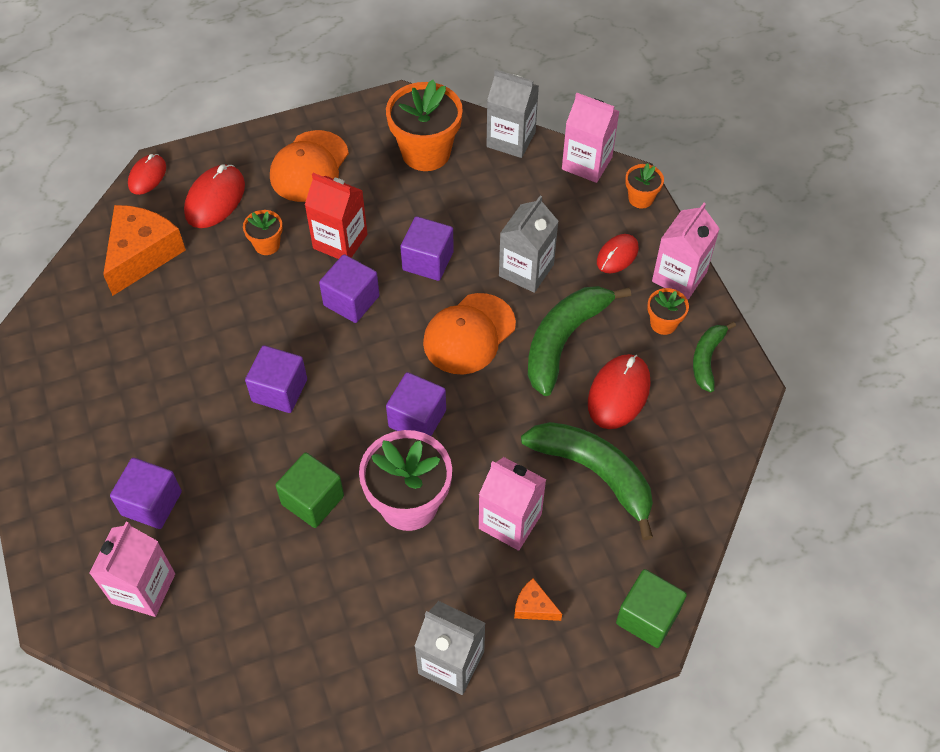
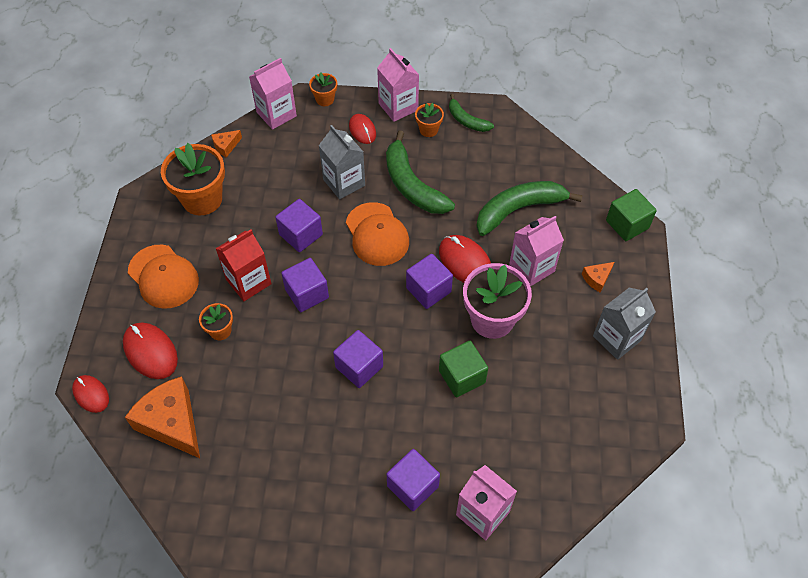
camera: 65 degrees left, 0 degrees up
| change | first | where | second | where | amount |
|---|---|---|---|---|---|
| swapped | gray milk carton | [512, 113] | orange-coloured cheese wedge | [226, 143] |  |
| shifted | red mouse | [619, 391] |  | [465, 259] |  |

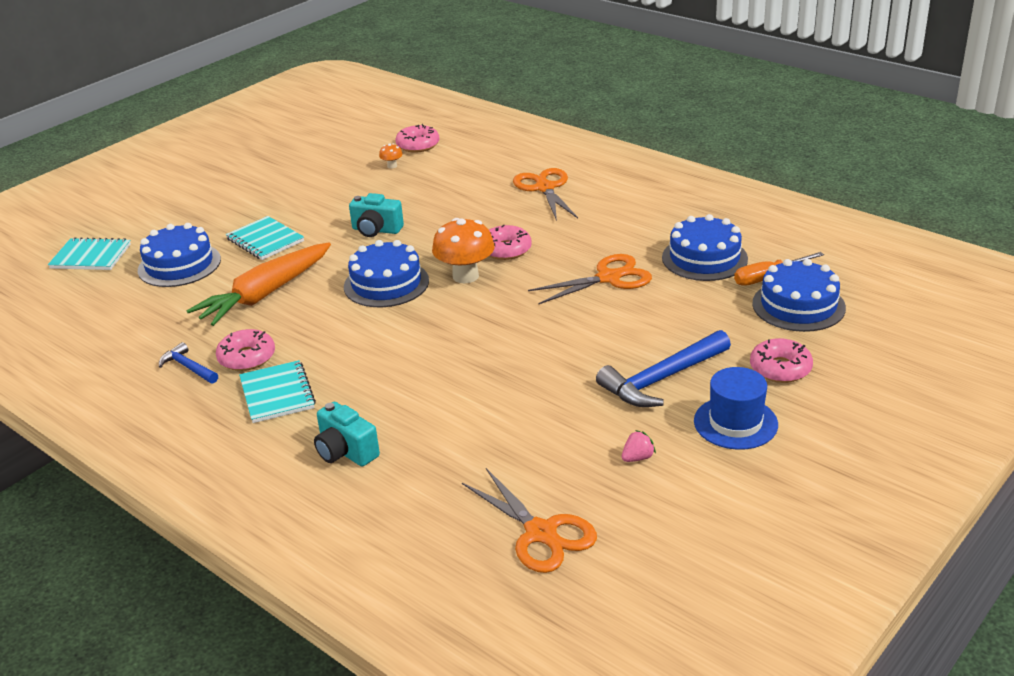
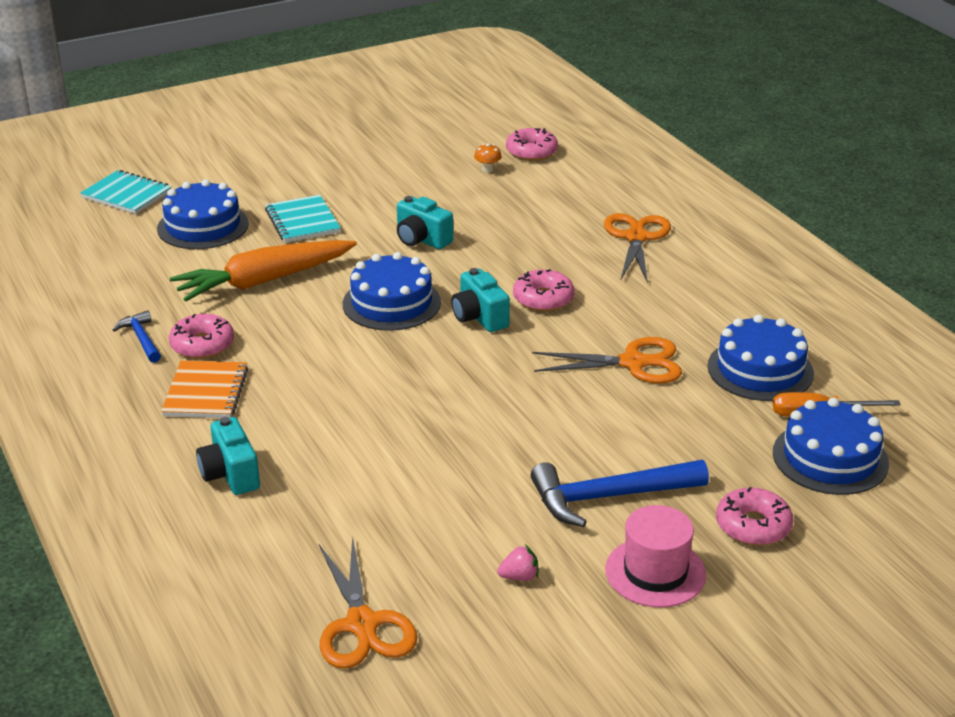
camera: 20 degrees right, 0 degrees up
| change | first | where | second | where | amount |
|---|---|---|---|---|---|
| repainted | teal notepad | [277, 391] | orange-coloured notepad | [204, 389] |  |
| swapped | orange-coloured toadstool | [463, 250] | teal camera | [480, 300] |  |
| repainted | cobalt top hat | [736, 408] | rosy top hat | [655, 556] |  |

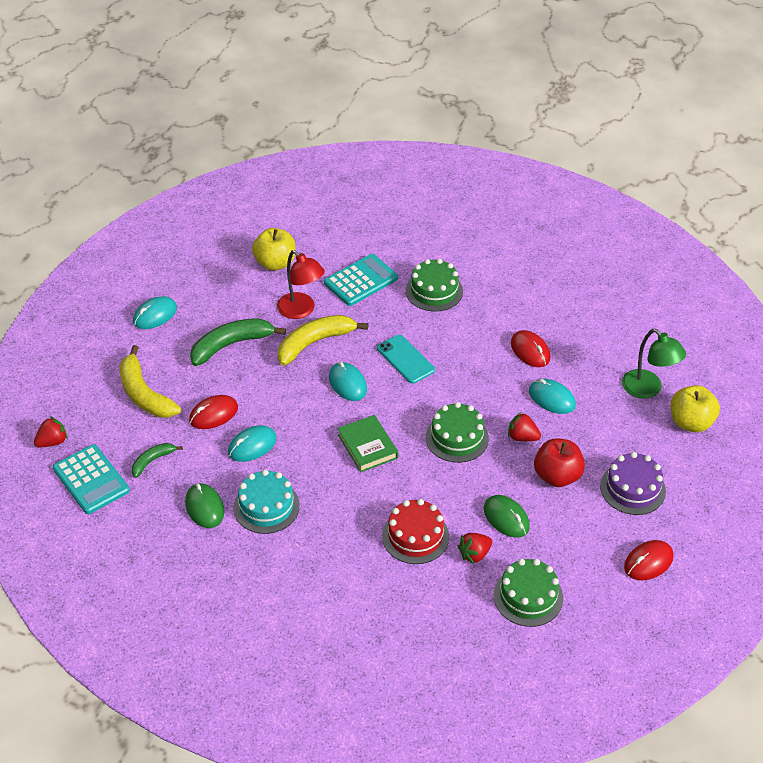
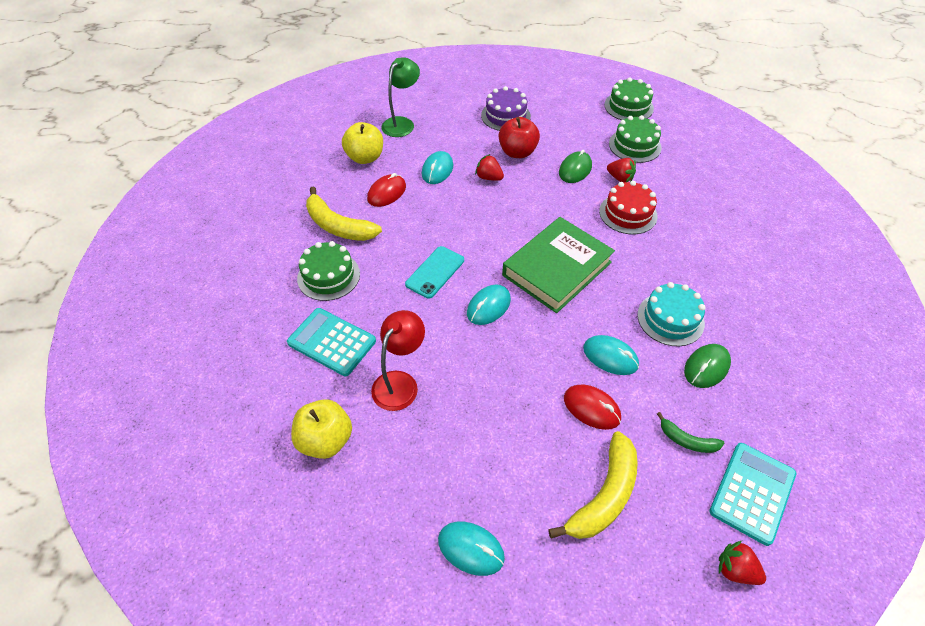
camera: 110 degrees left, 5 degrees up
| change | first | where | second | where | amount |
|---|---|---|---|---|---|
| shifted | bright yellow banana fruit | [323, 340] |  | [344, 214] |  |
| shifted | bright yellow apple fruit | [695, 408] |  | [362, 143] |  |
| rotated | red strawberry | [524, 426] |  | [489, 167] | 120 degrees clockwise |
| scaled | leaf-green book | [368, 444] |  | [558, 265] | x1.72 |
| shifted | leaf-green cake | [457, 432] |  | [629, 98] |  |
| gone | leaf-green banana fruit | [238, 342] |  |  |  |
| gone | red mouse | [648, 560] |  |  |  |

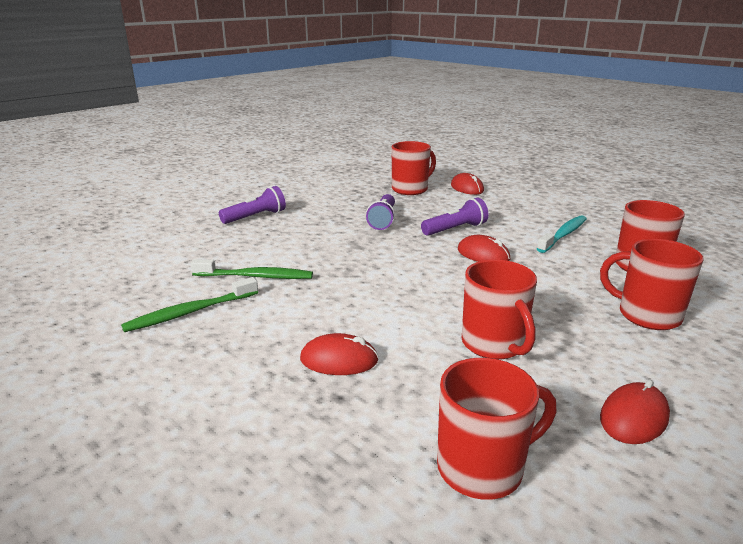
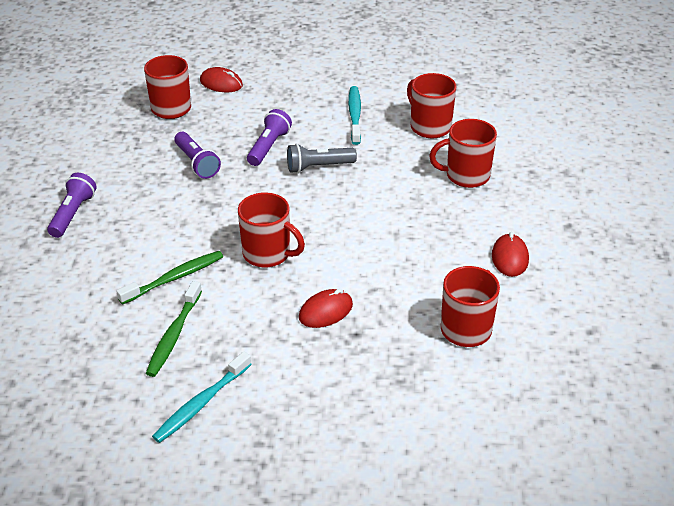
camera: 40 degrees left, 15 degrees up
| change | first | where | second | where | amount |
|---|---|---|---|---|---|
| new |  |  | teal tooth brush | [202, 397] |  |
| shifted | red coffee mug | [499, 309] |  | [271, 230] |  |
| swapped | red mouse | [484, 248] | gray torch | [322, 158] |  |

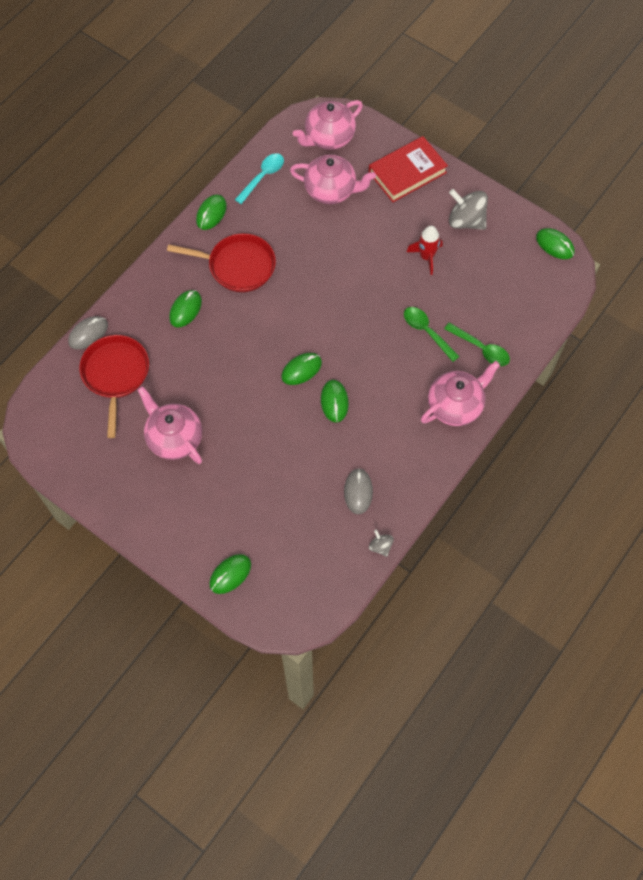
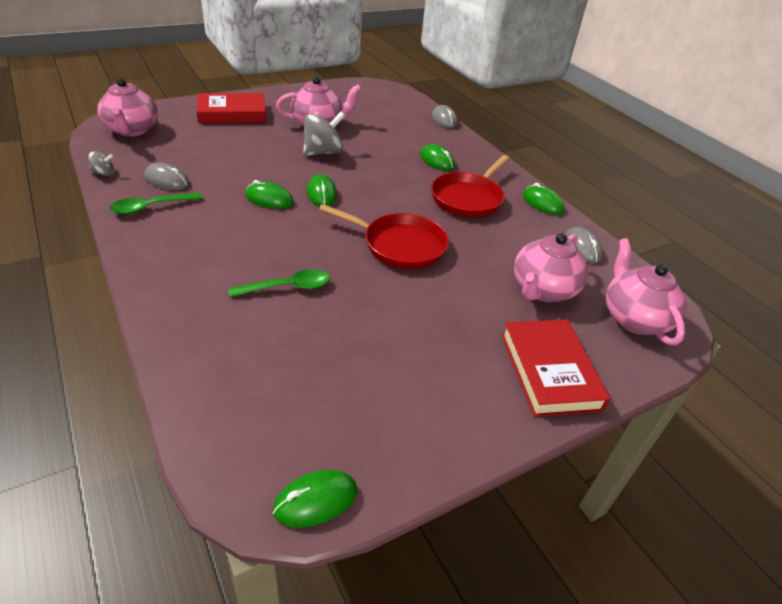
camera: 110 degrees right, 25 degrees down
| change | first | where | second | where | amount |
|---|---|---|---|---|---|
| shifted | rosy teapot | [460, 393] |  | [127, 107] |  |
| shifted | leaf-green teaspoon | [477, 344] |  | [156, 203] |  |
| new |  |  | red book | [231, 108] |  |
| shifted | gray spinning top | [468, 209] |  | [324, 134] |  |
| shifted | red frying pan | [114, 386] |  | [384, 236] |  |
| swapped | teal teaspoon | [259, 178] | gray mouse | [583, 245] |  |
| gone | leaf-green mouse | [230, 574] |  |  |  |
| gone | red spaceship | [425, 250] |  |  |  |

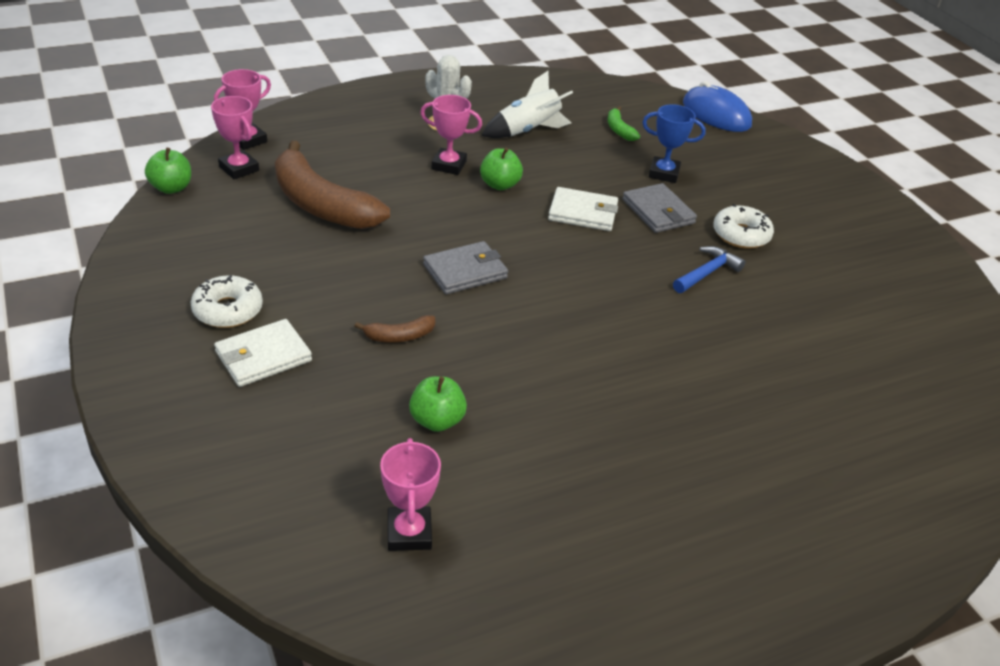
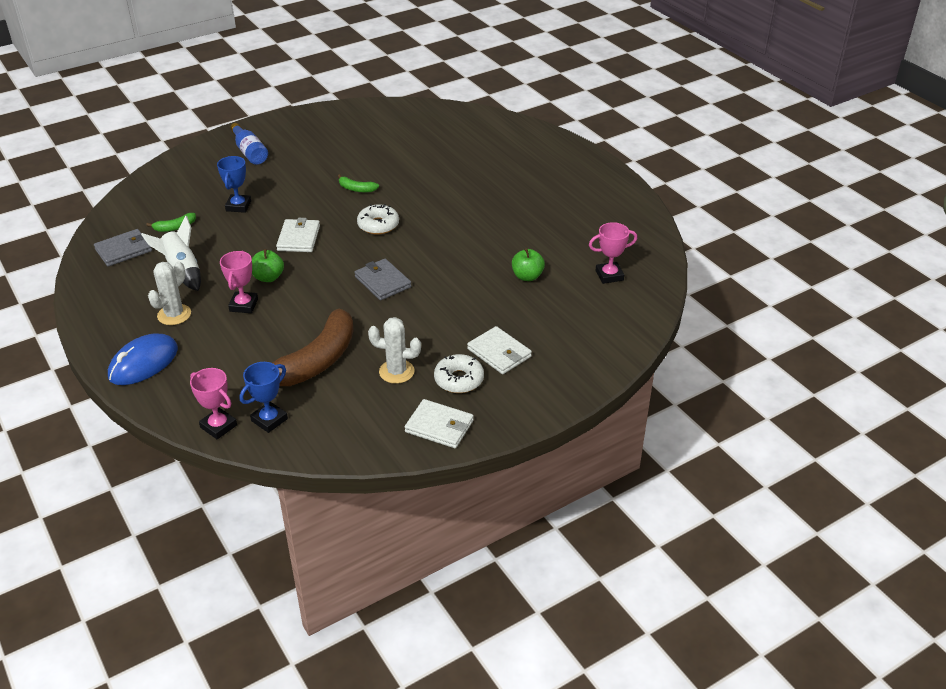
camera: 95 degrees left, 0 degrees up
| change | first | where | second | where | amount |
|---|---|---|---|---|---|
| shifted | gray billfold | [659, 208] |  | [123, 247] |  |
| shifted | cobalt mouse | [717, 106] |  | [143, 359] |  |
| new |  |  | cobalt drink bottle | [249, 144] |  |
| repainted | rosy trophy | [235, 137] | cobalt trophy | [264, 397] |  |
| swapped | cobalt hammer | [709, 269] | leaf-green banana fruit | [358, 183] |  |
| shifted | snow-white doughnut | [743, 226] |  | [378, 219] |  |
| new |  |  | snow-white prickly plant | [394, 350] |  |
| new |  |  | snow-white billfold | [439, 423] |  |
| gone | leaf-green apple fruit | [168, 171] |  |  |  |
| gone | brown banana fruit | [394, 329] |  |  |  |

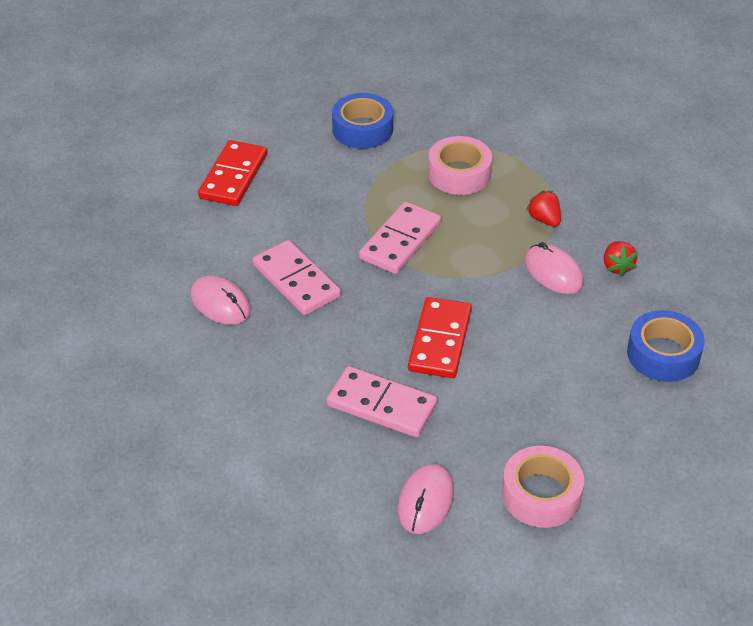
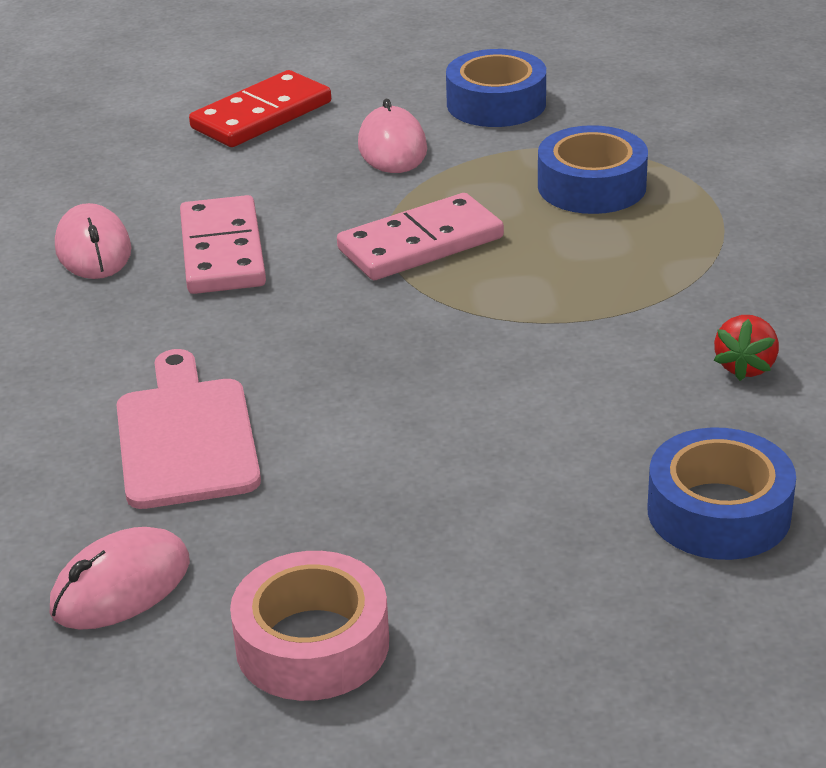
camera: 30 degrees right, 10 degrees down
| change | first | where | second | where | amount |
|---|---|---|---|---|---|
| swapped | rosy domino | [382, 401] | rosy cutting board | [189, 429] |  |
| shifted | rosy mouse | [554, 268] |  | [392, 136] |  |
| repainted | rosy roll of tape | [460, 165] | cobalt roll of tape | [593, 169] |  |
| gone | red domino | [440, 337] |  |  |  |
| gone | red strawberry | [543, 209] |  |  |  |

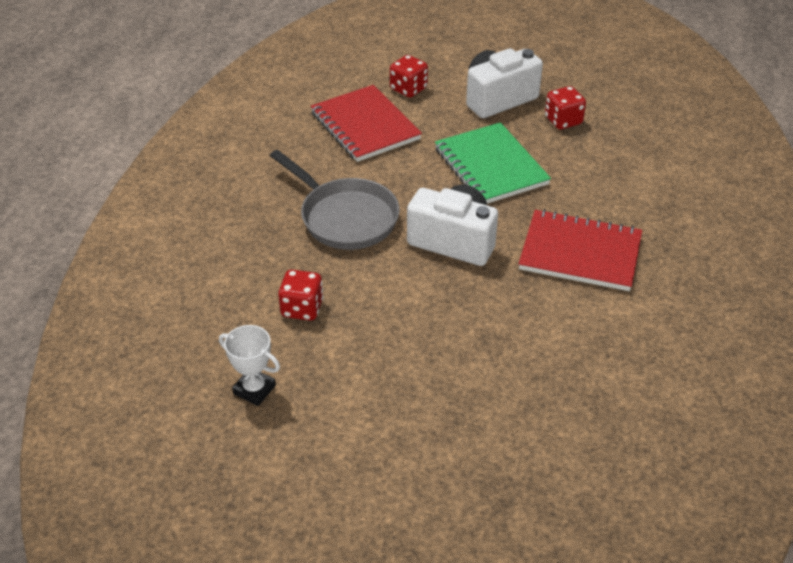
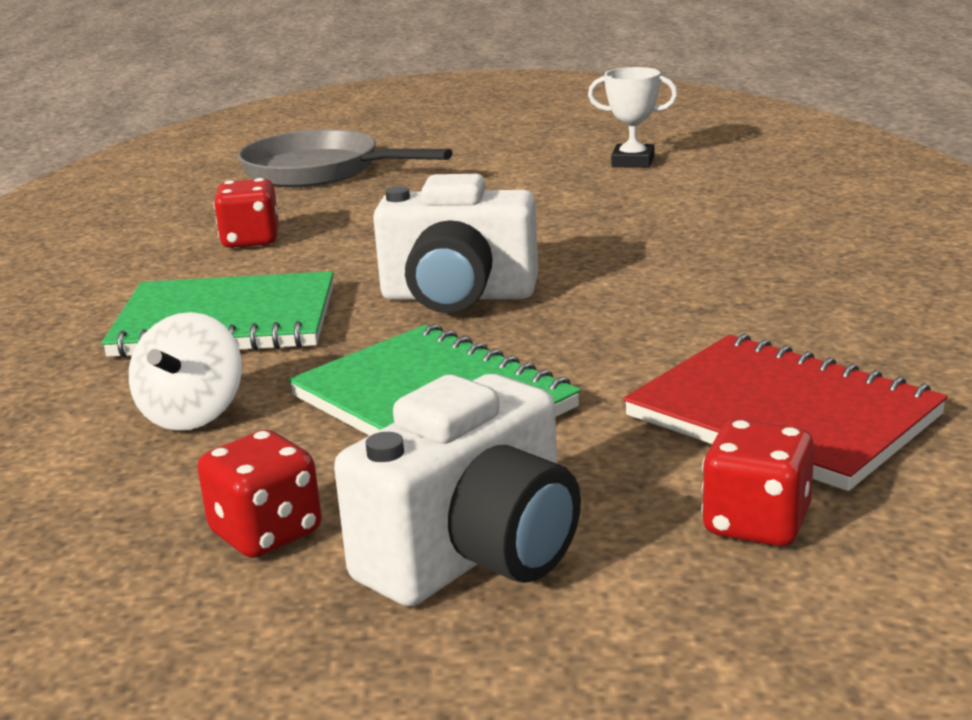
camera: 165 degrees right, 20 degrees down
| change | first | where | second | where | amount |
|---|---|---|---|---|---|
| repainted | red notepad | [580, 250] | leaf-green notepad | [218, 314] |  |
| new |  |  | snow-white spinning top | [185, 371] |  |
| shifted | red game die | [301, 295] |  | [246, 213] |  |
| shifted | gray frying pan | [335, 200] |  | [345, 158] |  |

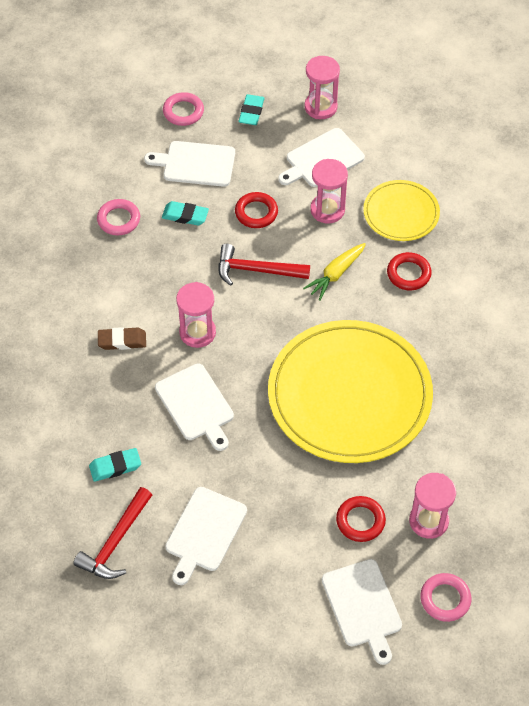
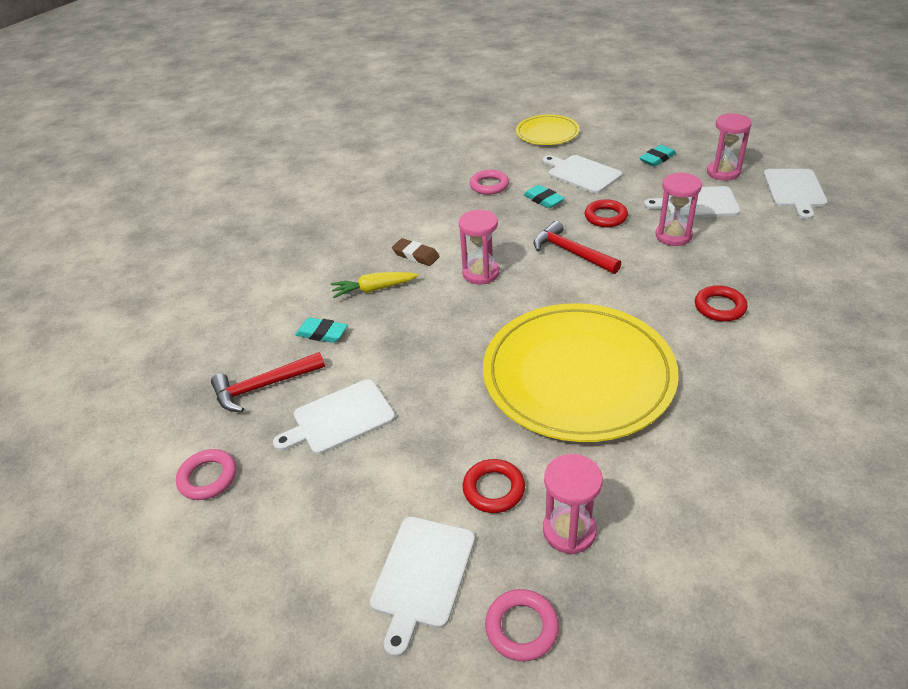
camera: 40 degrees right, 15 degrees down
| change | first | where | second | where | amount |
|---|---|---|---|---|---|
| shifted | rosy ring | [183, 109] |  | [206, 474] |  |
| shifted | bright yellow toy carrot | [334, 272] |  | [374, 285] |  |
| shifted | bright yellow flat dish | [401, 210] |  | [548, 129] |  |
| shifted | snow-white cutting board | [194, 407] |  | [795, 194] |  |

